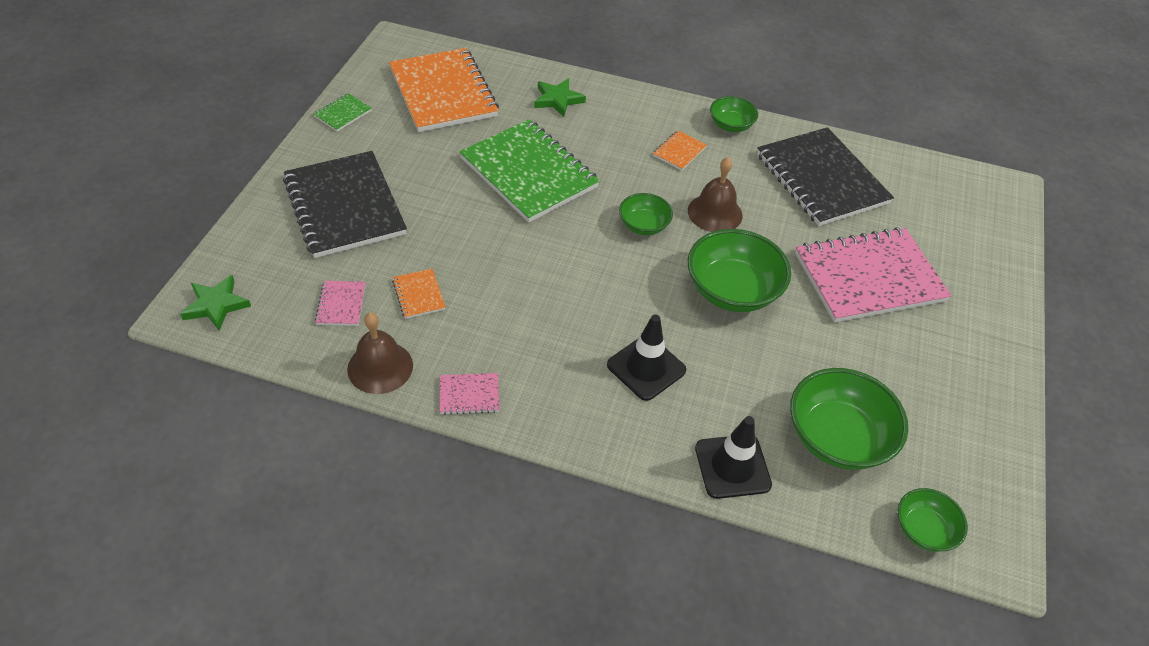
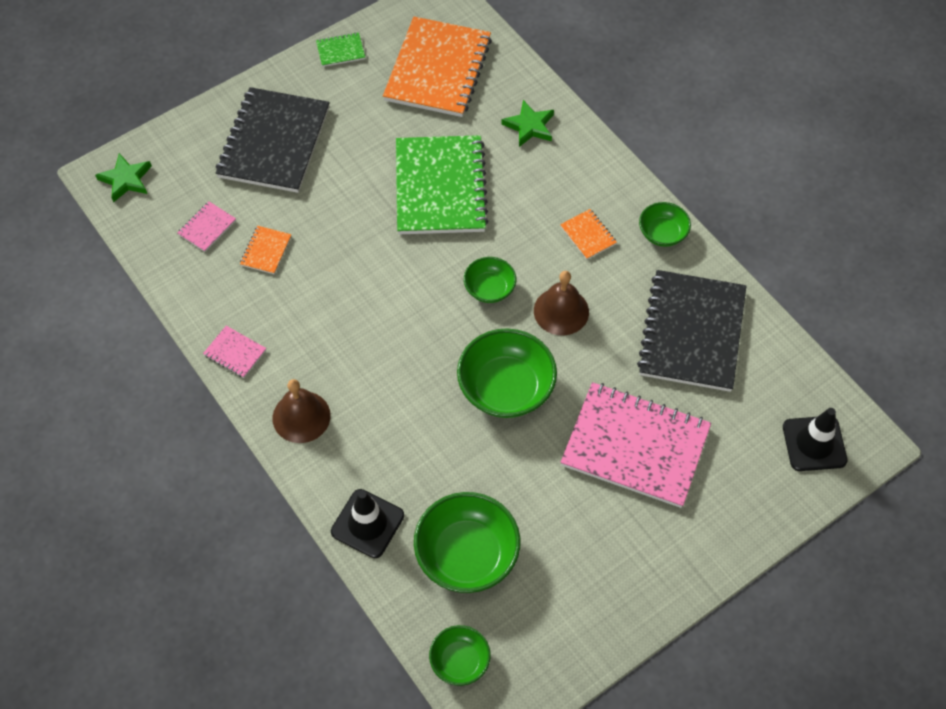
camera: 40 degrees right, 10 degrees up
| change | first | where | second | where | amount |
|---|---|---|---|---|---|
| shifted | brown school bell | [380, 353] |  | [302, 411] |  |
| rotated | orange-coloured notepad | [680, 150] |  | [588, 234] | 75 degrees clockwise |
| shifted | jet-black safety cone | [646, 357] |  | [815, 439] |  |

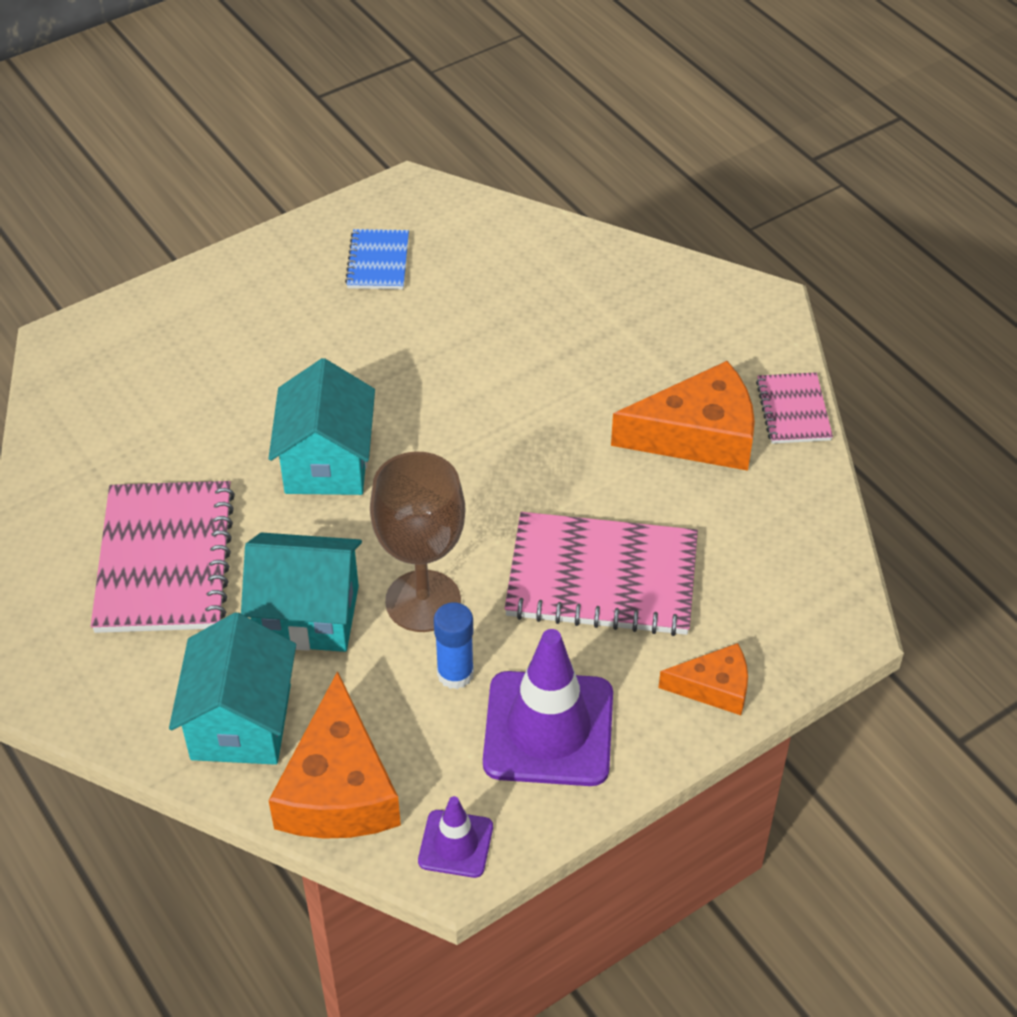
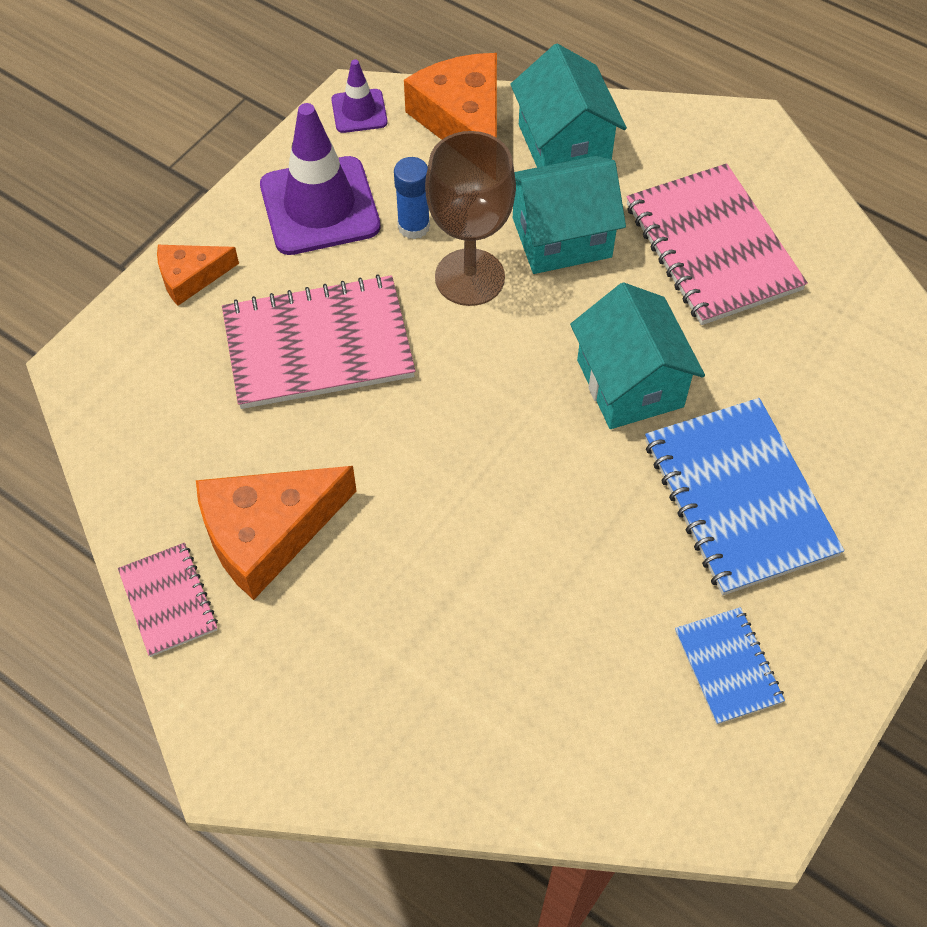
camera: 160 degrees right, 10 degrees up
| change | first | where | second | where | amount |
|---|---|---|---|---|---|
| new |  |  | cobalt notepad | [744, 496] |  |

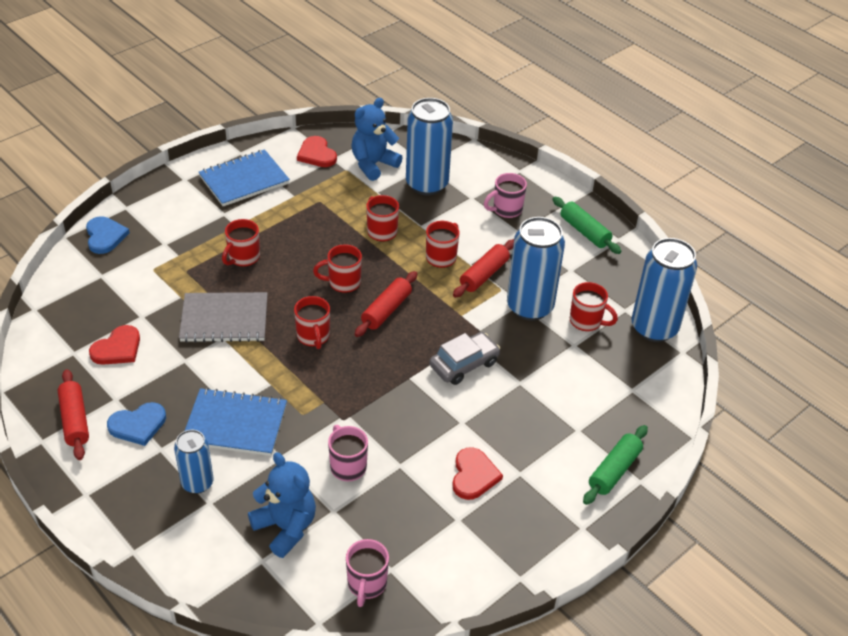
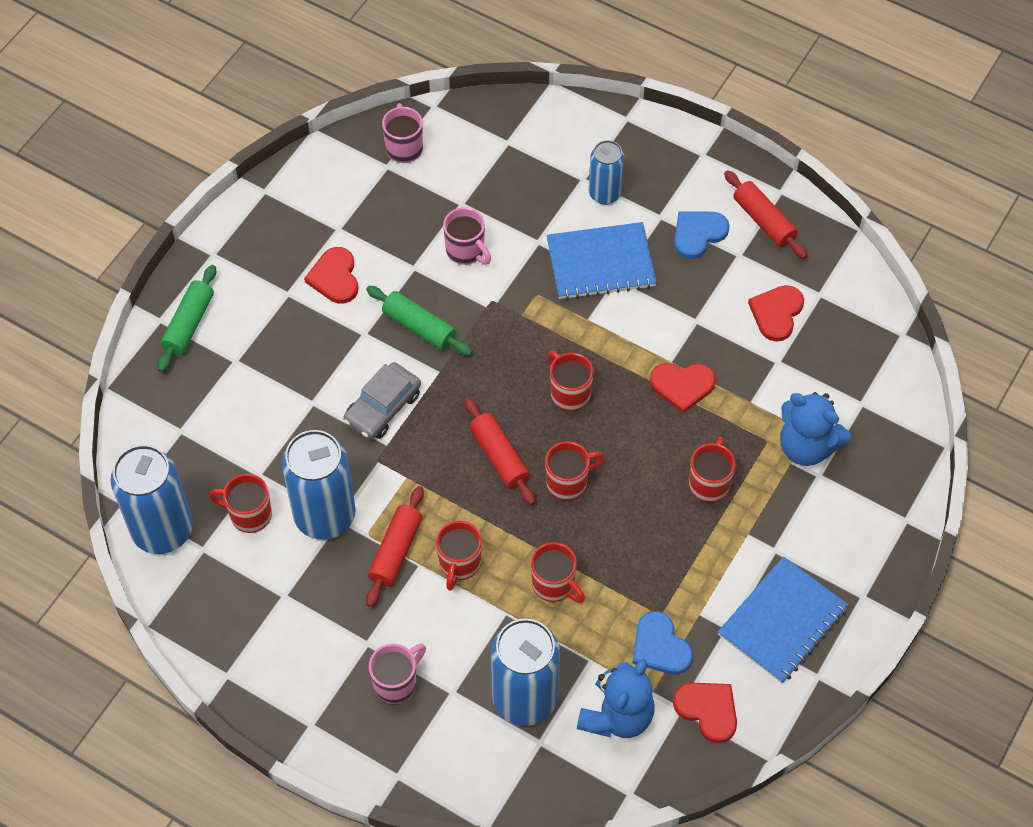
camera: 165 degrees right, 15 degrees up
| change | first | where | second | where | amount |
|---|---|---|---|---|---|
| shifted | leaf-green dough roller | [586, 225] |  | [419, 321] |  |
| rotated | red dough roller | [386, 304] |  | [499, 451] | 45 degrees counterclockwise |
| shifted | cobalt heart shape | [108, 235] |  | [662, 643] |  |
| swapped | gray notepad | [223, 317] | red heart shape | [683, 388] |  |
| shifted | cobalt teddy bear | [282, 505] |  | [815, 429] |  |

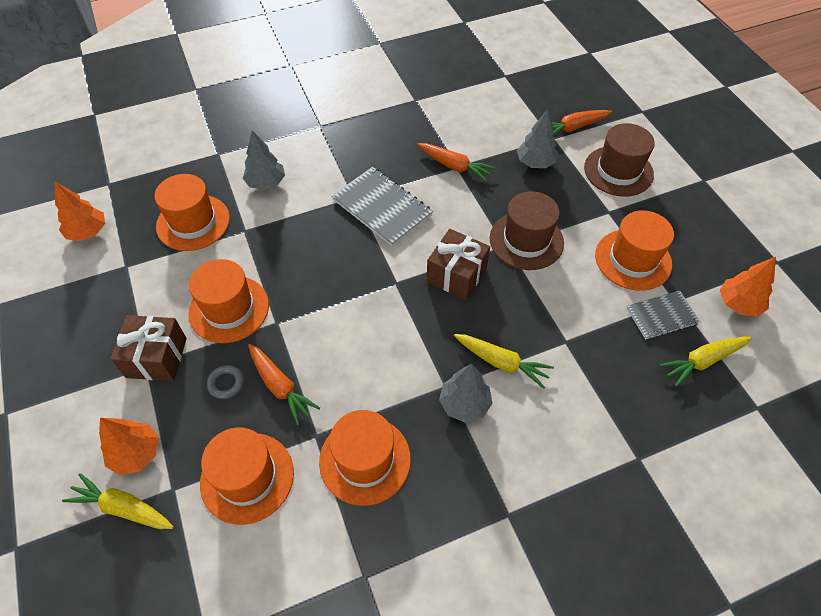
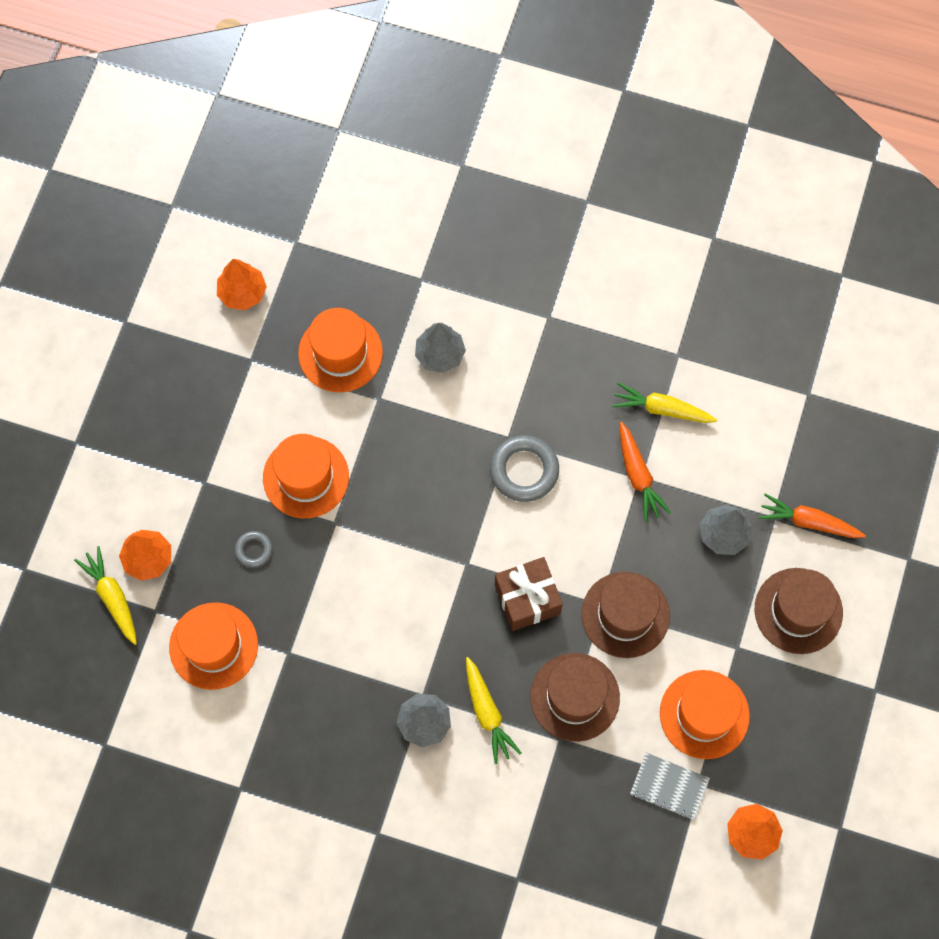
camera: 40 degrees right, 15 degrees up
| change | first | where | second | where | amount |
|---|---|---|---|---|---|
| swapped | gray notepad | [382, 206] | gray ring | [524, 468] |  |
| new |  |  | brown top hat | [575, 697] |  |
| shifted | bright yellow toy carrot | [705, 362] |  | [664, 402] |  |
| gone | brown wrapped gift | [149, 348] |  |  |  |
| gone | orange-coloured toy carrot | [284, 385] |  |  |  |
| gone | orange-coloured top hat | [365, 458] |  |  |  |

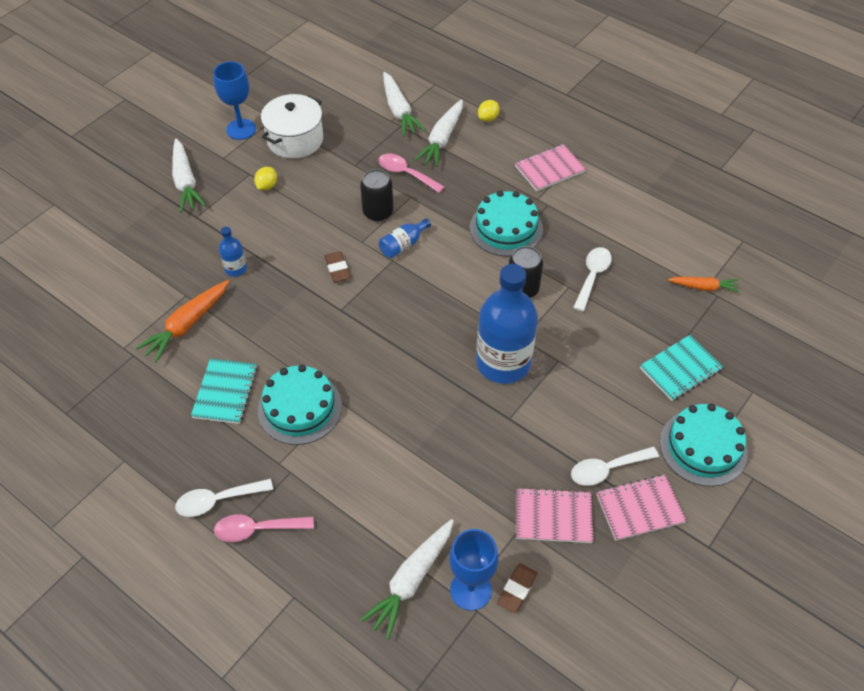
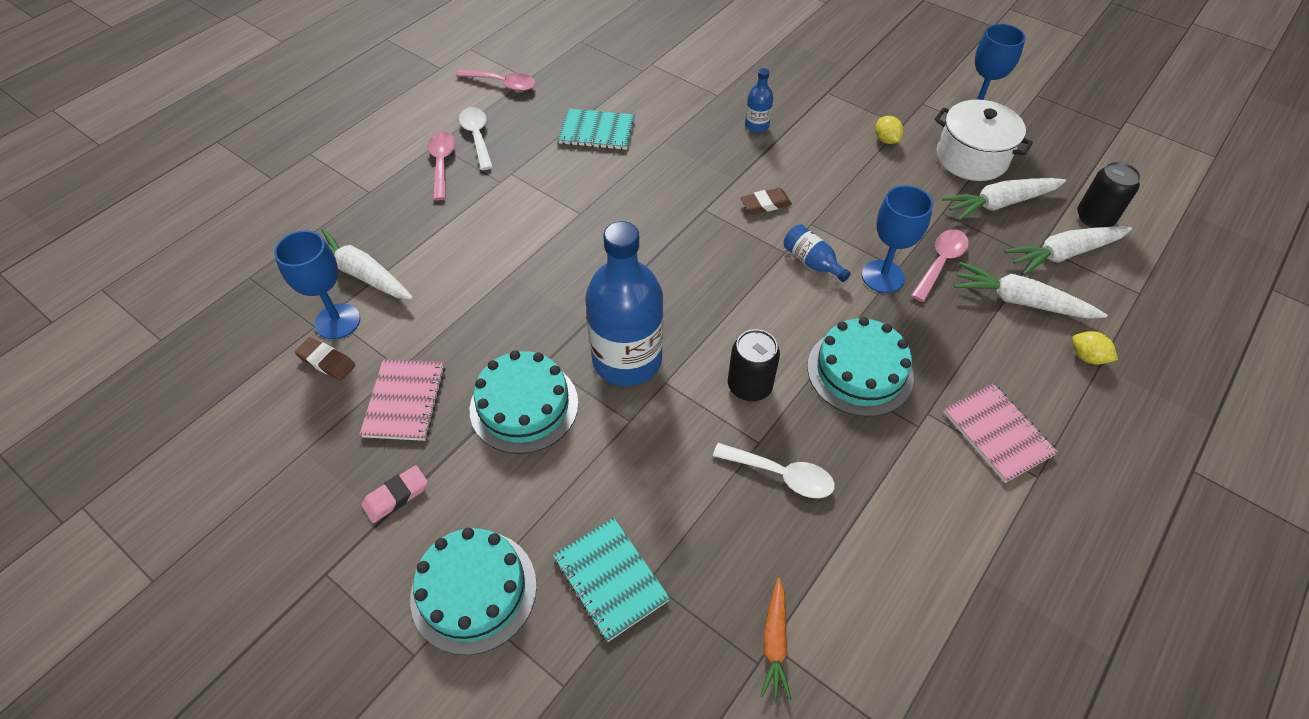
camera: 90 degrees right, 0 degrees up
| change | first | where | second | where | amount |
|---|---|---|---|---|---|
| swapped | rosy notepad | [641, 508] | rosy gum eraser | [395, 494] |  |
| new |  |  | rosy teaspoon | [496, 80] |  |
| shifted | teal cake | [300, 405] |  | [524, 402] |  |
| new |  |  | cobalt chalice | [897, 239] |  |
| rotated | bright yellow lemon | [265, 178] |  | [889, 130] | 45 degrees clockwise |
| shifted | snow-white toy carrot | [189, 175] |  | [1004, 199] |  |
| shifted | jet-black tin | [376, 195] |  | [1109, 194] |  |
| gone | orange-coloured toy carrot | [182, 321] |  |  |  |
| gone | snow-white teaspoon | [615, 466] |  |  |  |

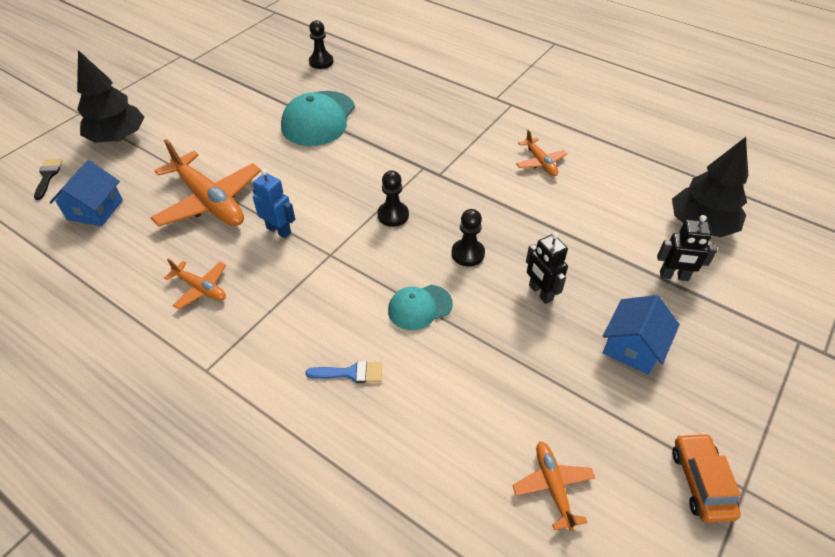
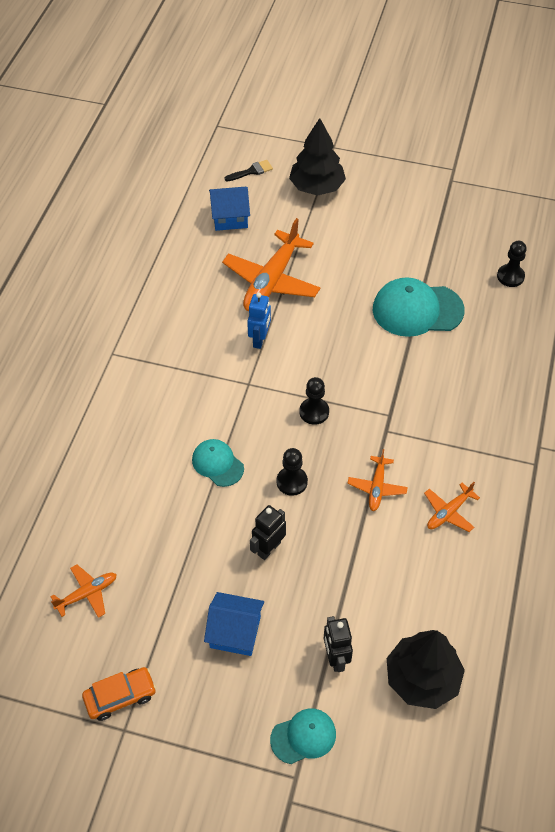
camera: 70 degrees right, 5 degrees up
| change | first | where | second | where | amount |
|---|---|---|---|---|---|
| new |  |  | teal peaked cap | [303, 736] |  |
| shifted | orange-coloured aeroplane | [195, 284] |  | [377, 480] |  |
| gone | cobalt brush | [343, 372] |  |  |  |

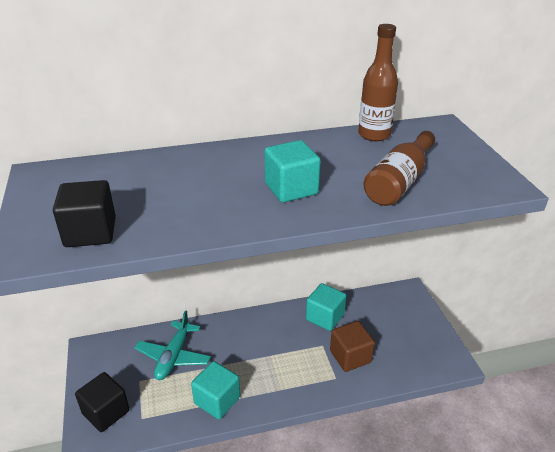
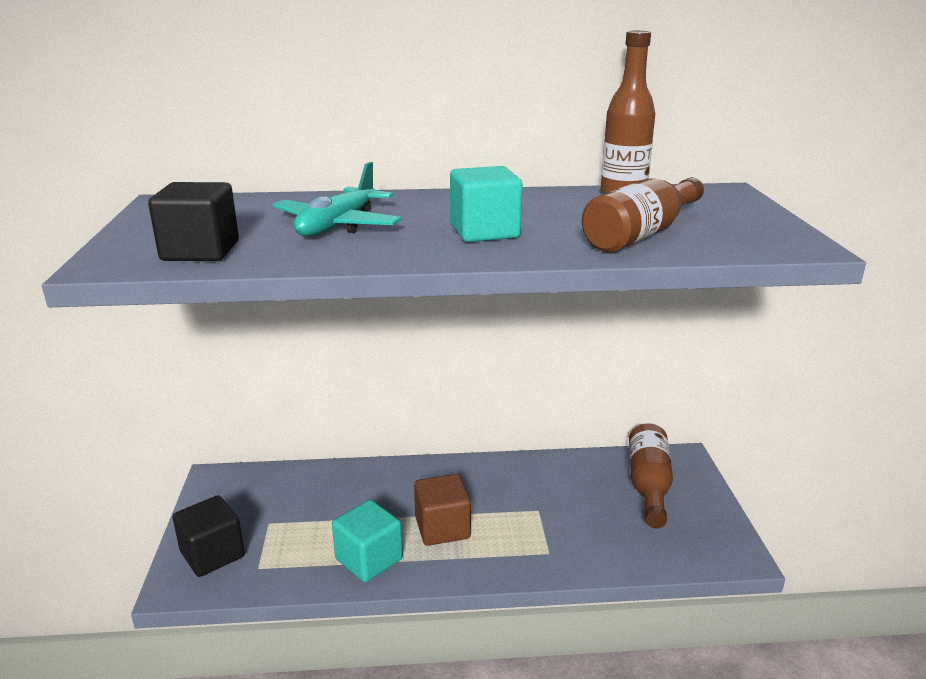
camera: 10 degrees right, 10 degrees down
| change | first | where | second | where | amount |
|---|---|---|---|---|---|
| shifted | teal aeroplane | [173, 345] |  | [337, 199] |  |
| shifted | brown cube | [352, 346] |  | [442, 510] |  |
| new |  |  | brown drink bottle | [651, 475] |  |
| gone | teal cube | [326, 307] |  |  |  |

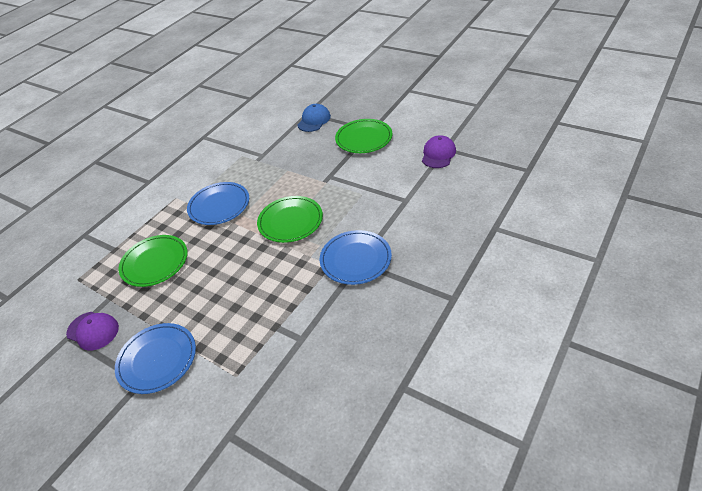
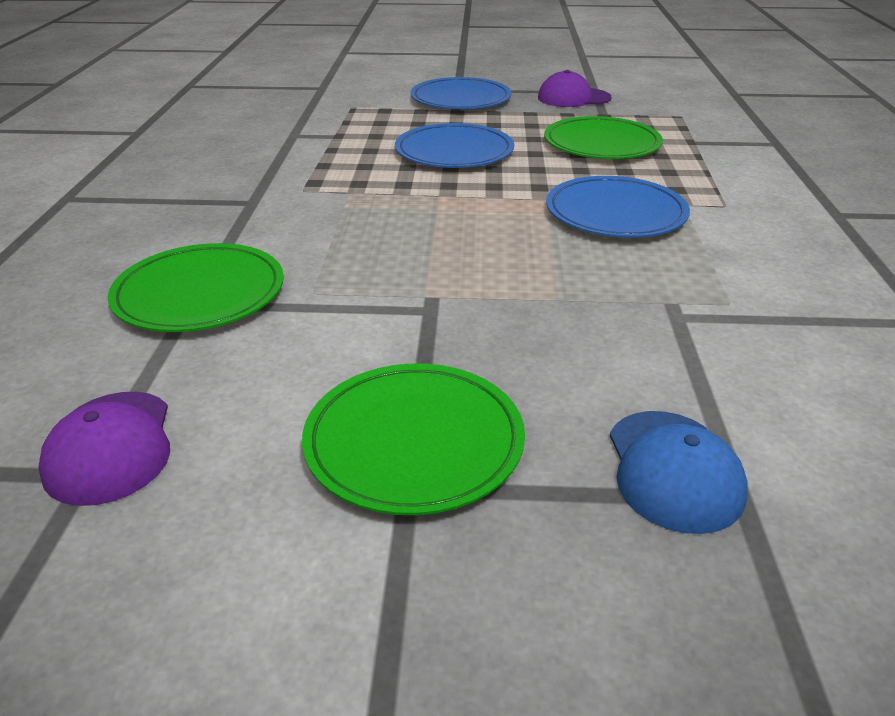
camera: 145 degrees right, 10 degrees down
| change | first | where | second | where | amount |
|---|---|---|---|---|---|
| shifted | leaf-green flat dish | [290, 219] |  | [195, 287] |  |
| shifted | cobalt flat dish | [356, 257] |  | [454, 145] |  |

